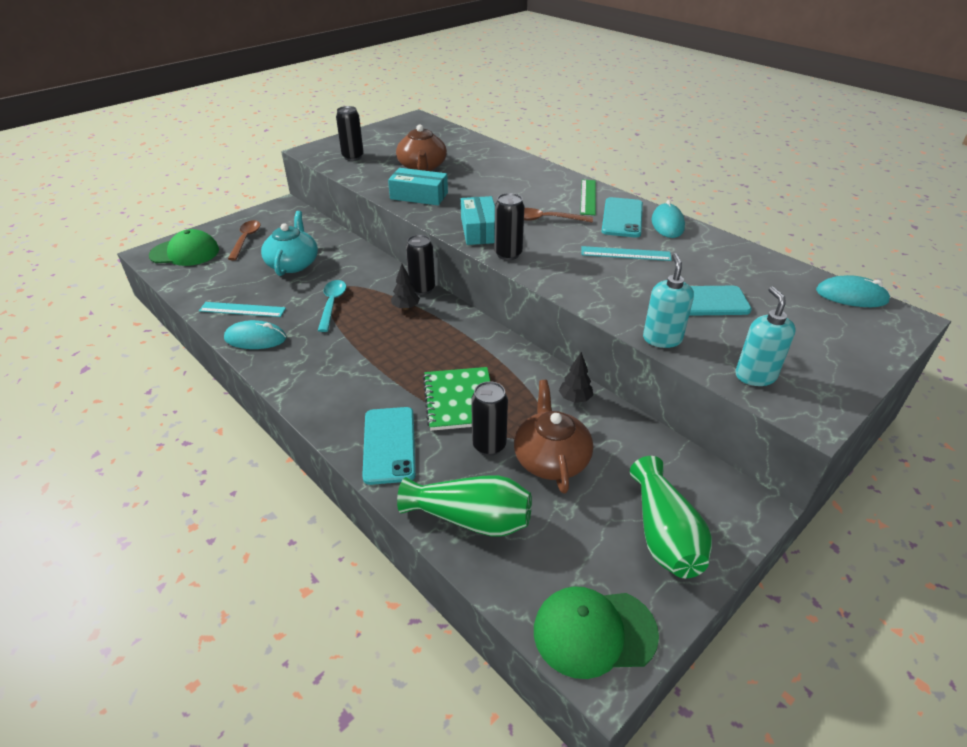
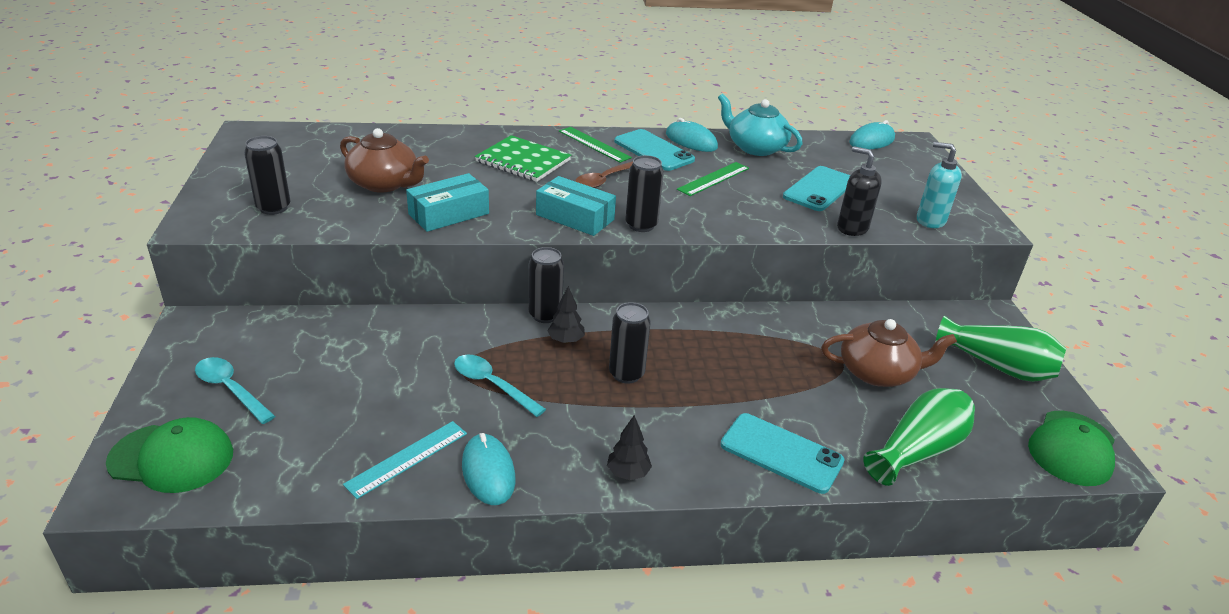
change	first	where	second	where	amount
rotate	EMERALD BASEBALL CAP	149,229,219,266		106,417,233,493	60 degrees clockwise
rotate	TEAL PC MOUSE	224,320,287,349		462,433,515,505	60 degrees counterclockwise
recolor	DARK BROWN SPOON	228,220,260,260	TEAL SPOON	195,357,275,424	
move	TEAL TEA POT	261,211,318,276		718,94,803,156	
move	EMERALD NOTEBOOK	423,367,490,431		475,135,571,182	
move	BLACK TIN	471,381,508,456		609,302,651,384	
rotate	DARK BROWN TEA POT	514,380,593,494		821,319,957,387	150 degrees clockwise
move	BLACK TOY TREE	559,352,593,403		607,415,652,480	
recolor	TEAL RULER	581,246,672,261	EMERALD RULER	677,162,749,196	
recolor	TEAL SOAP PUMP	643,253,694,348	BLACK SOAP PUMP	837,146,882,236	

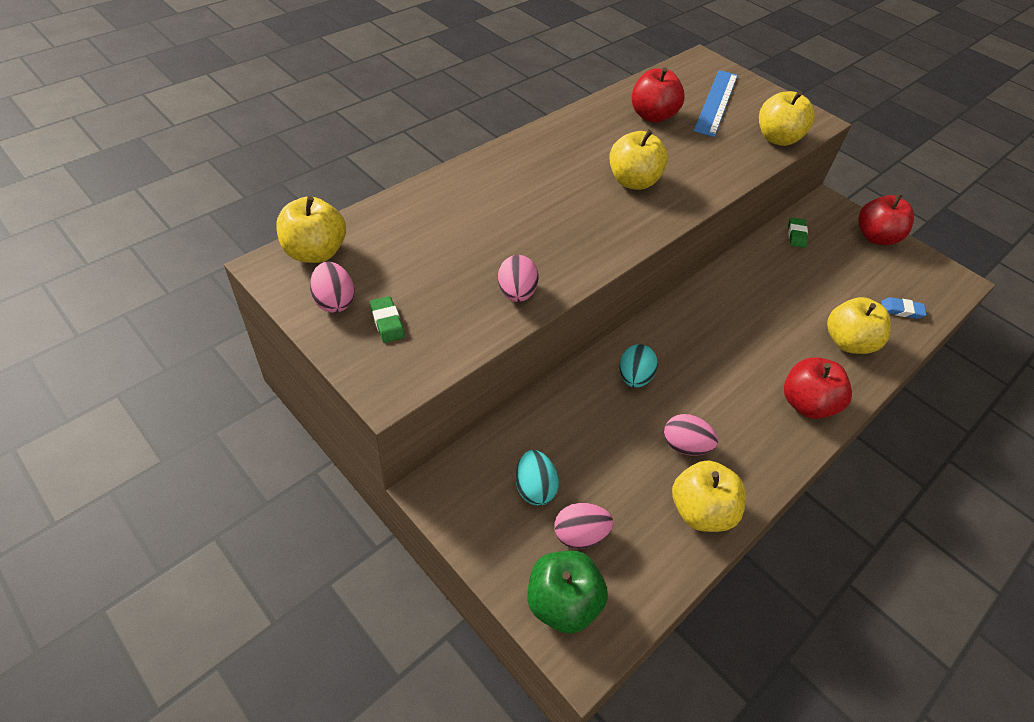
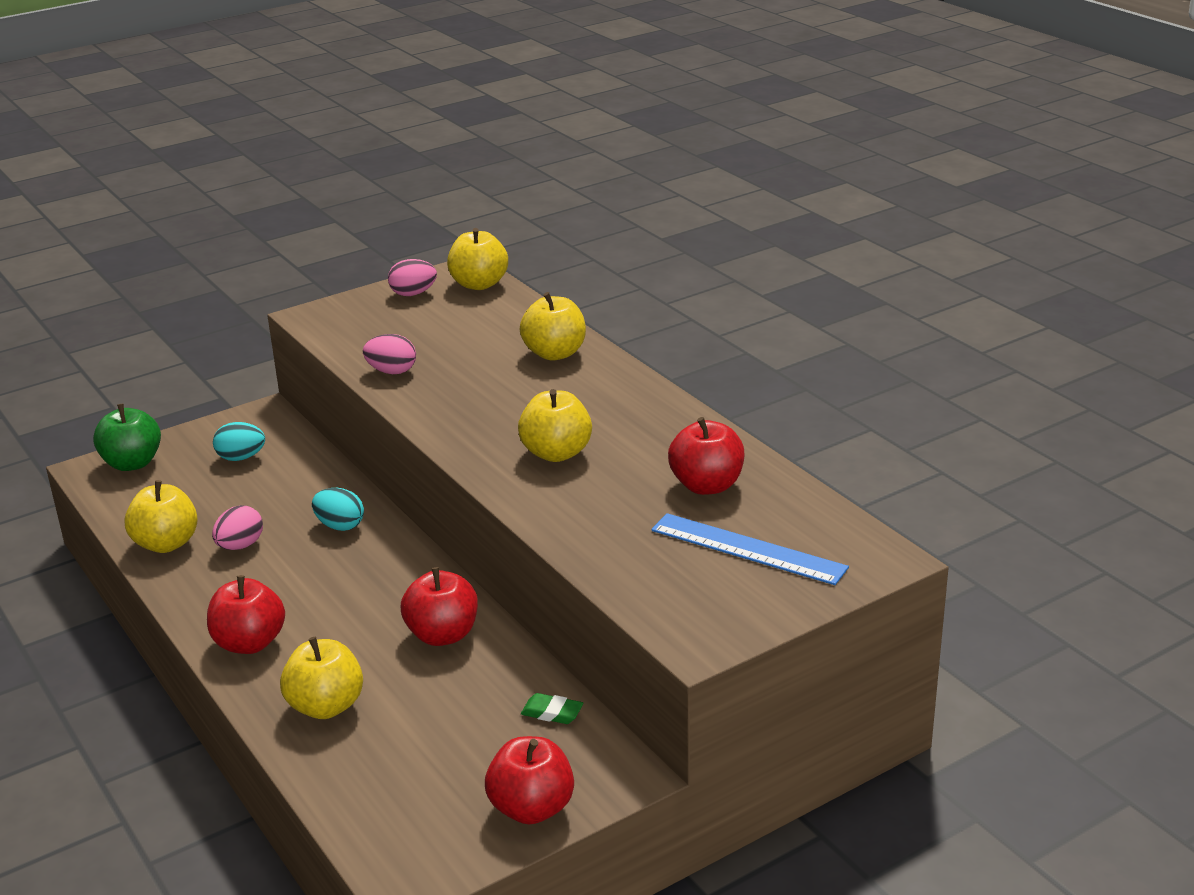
change	first	where	second	where	amount
delete	EMERALD ERASER	370,296,405,343			
delete	PINK EGG	554,503,613,549			
move	GOLDEN TOY APPLE	759,91,814,146		520,292,586,361	
delete	COBALT ERASER	881,297,927,319			
insert			SCARLET TOY APPLE	401,567,478,646	

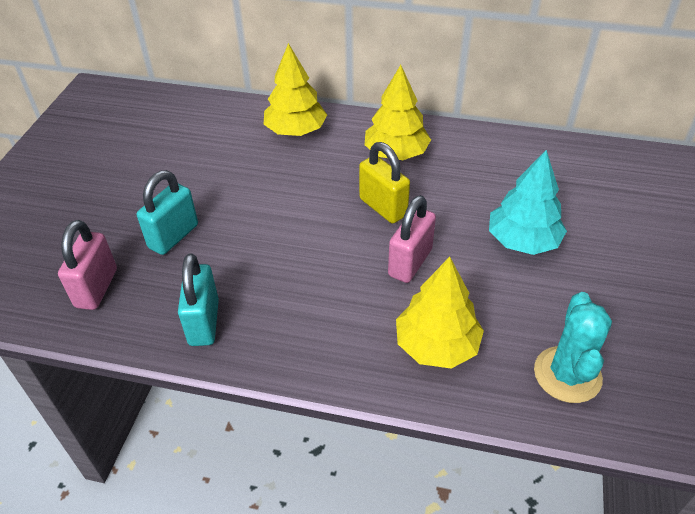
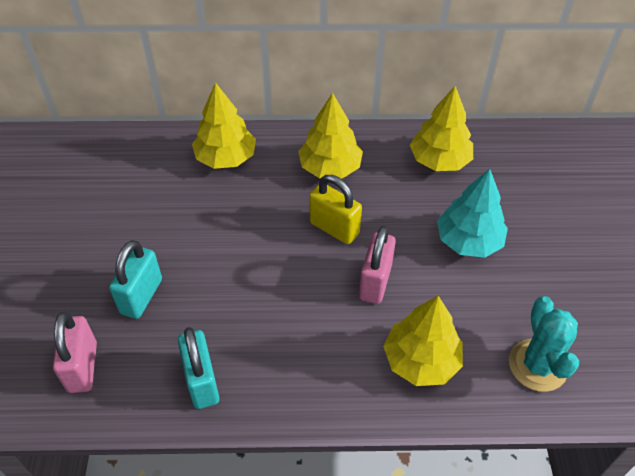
change	first	where	second	where	amount
insert			GOLDEN TOY TREE	410,86,473,171	

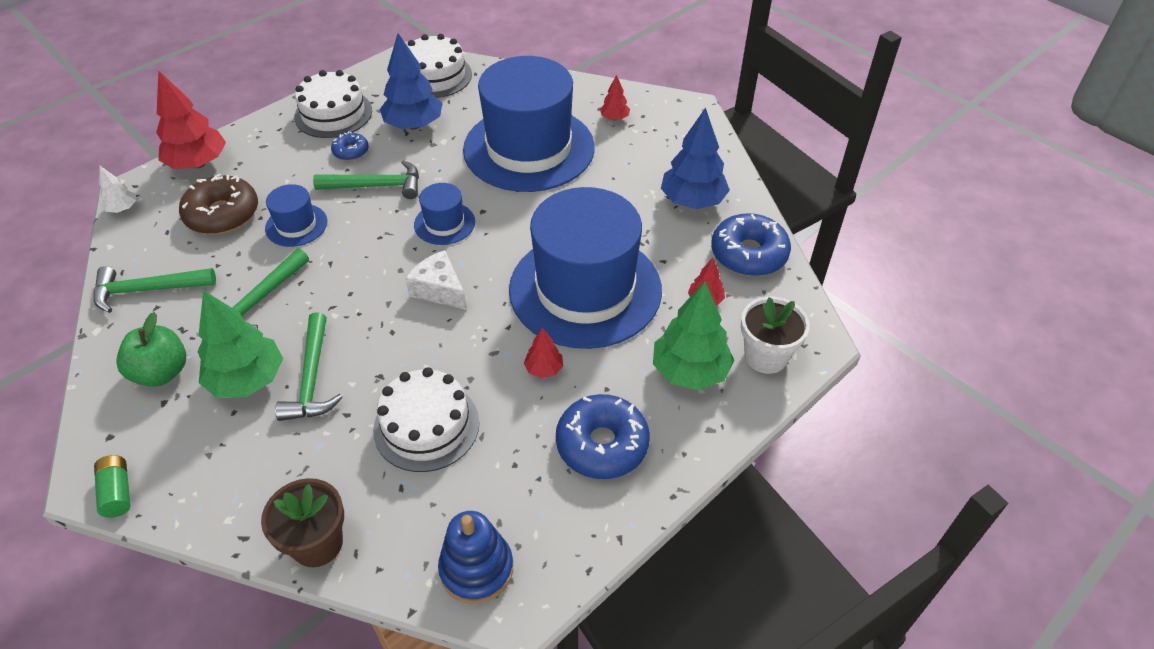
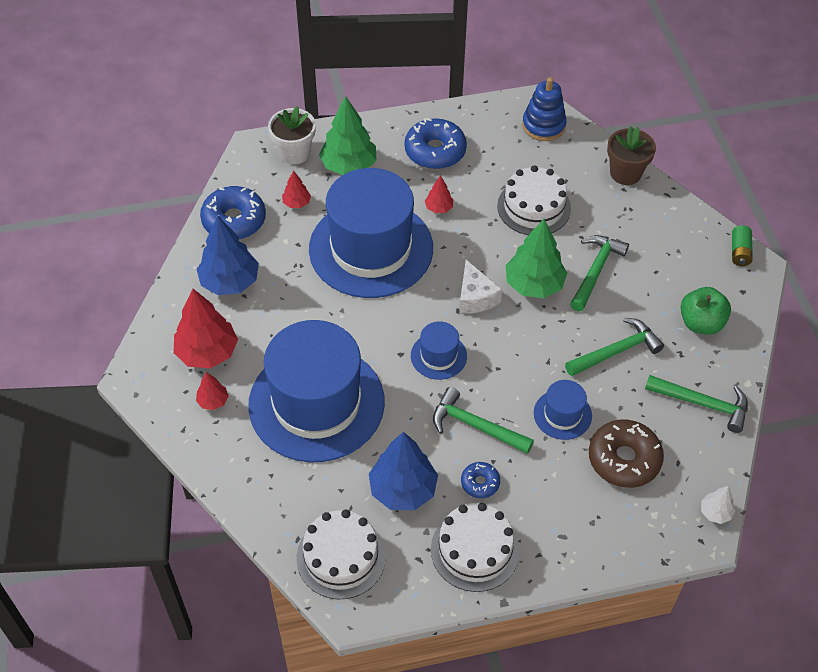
change	first	where	second	where	amount
move	SCARLET TOY TREE	156,70,226,169		174,289,238,368	
move	EMERALD TOY TREE	197,290,283,398		505,219,567,298	

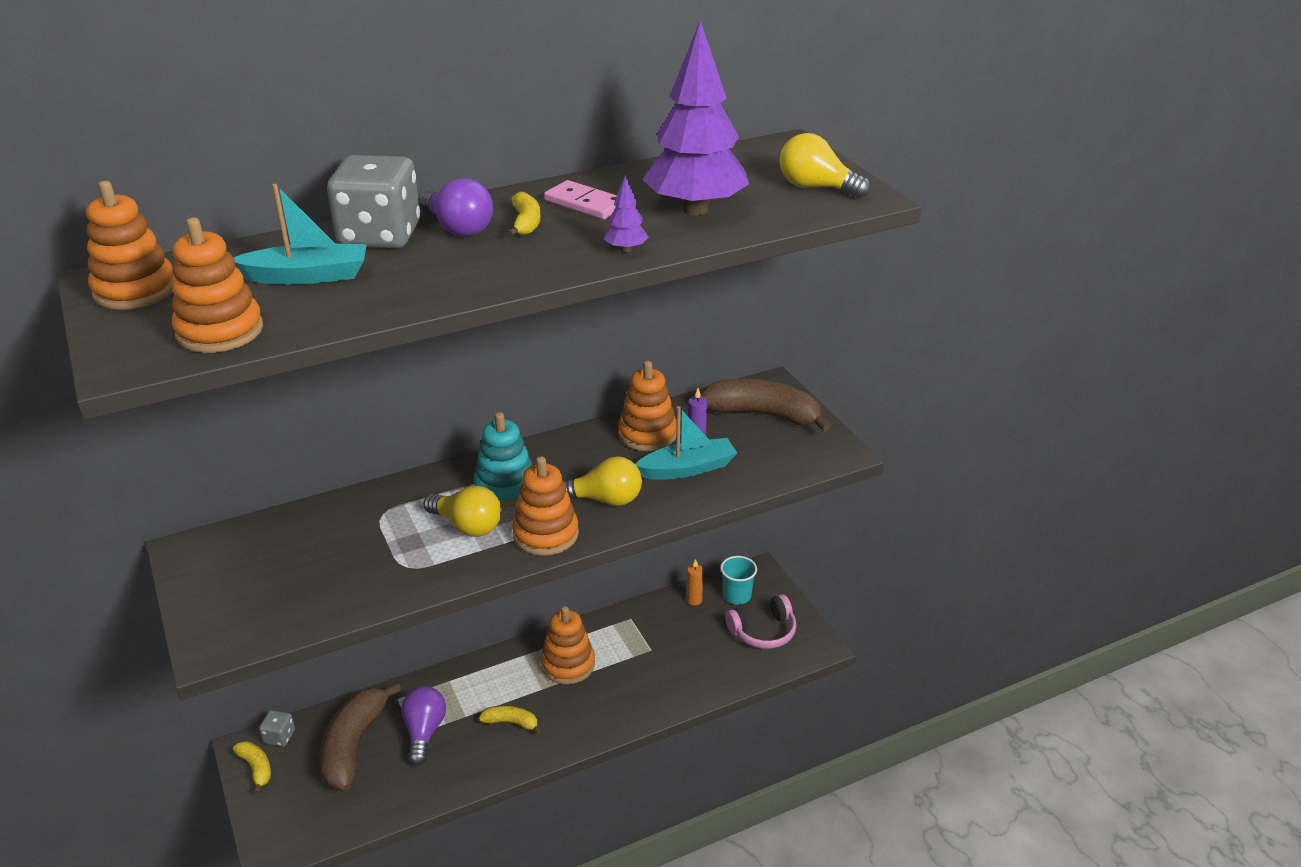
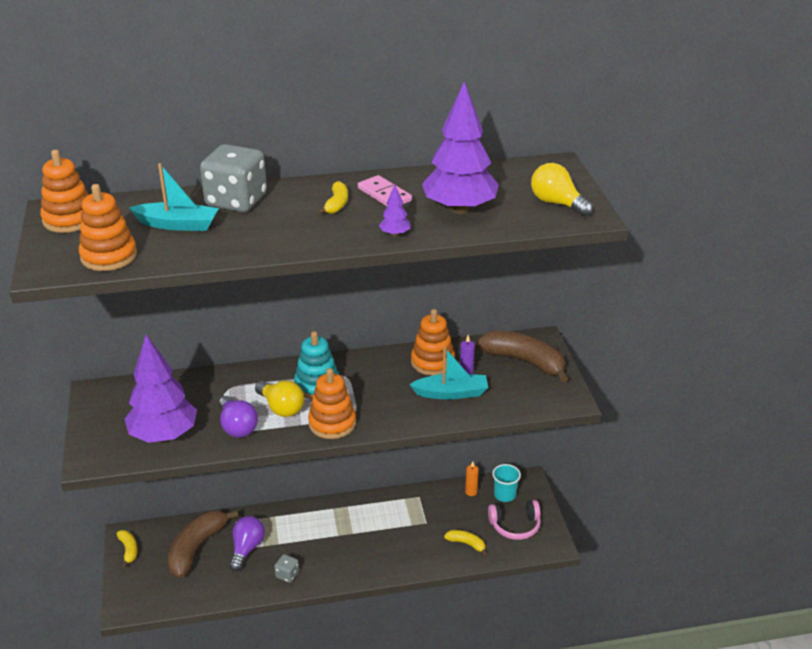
change	first	where	second	where	amount
move	GREY DICE	259,710,295,747		274,554,299,583	
move	PURPLE LIGHT BULB	419,178,493,237		219,396,258,438	
move	GOLDEN BANANA FRUIT	479,705,541,734		444,530,487,556	
delete	ORANGE STACKING RINGS	541,606,595,684			
delete	GOLDEN LIGHT BULB	564,456,642,506			
insert			PURPLE TOY TREE	125,335,197,443	

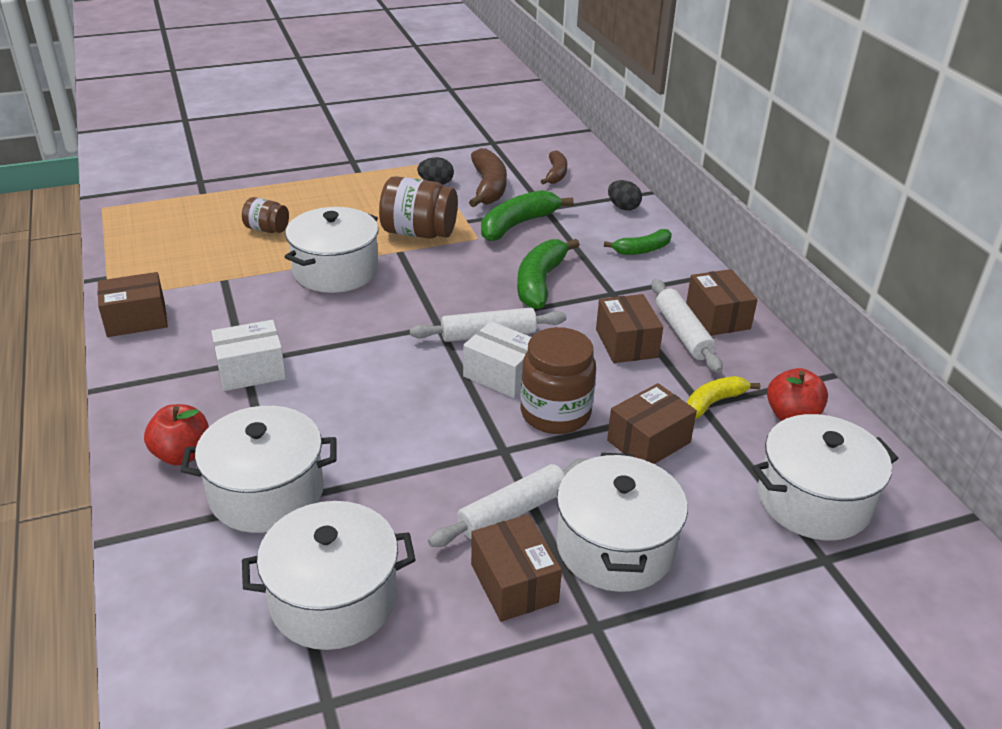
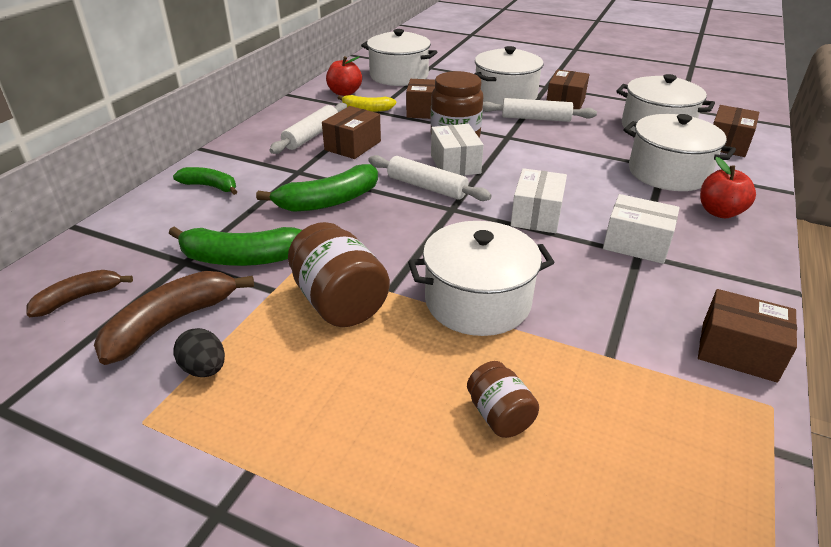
change	first	where	second	where	amount
delete	BLACK EGG	608,180,642,211			
move	DARK BROWN PACKAGE	686,269,758,336		713,105,759,157	
insert			SNOW-WHITE PACKAGE	511,168,567,233	

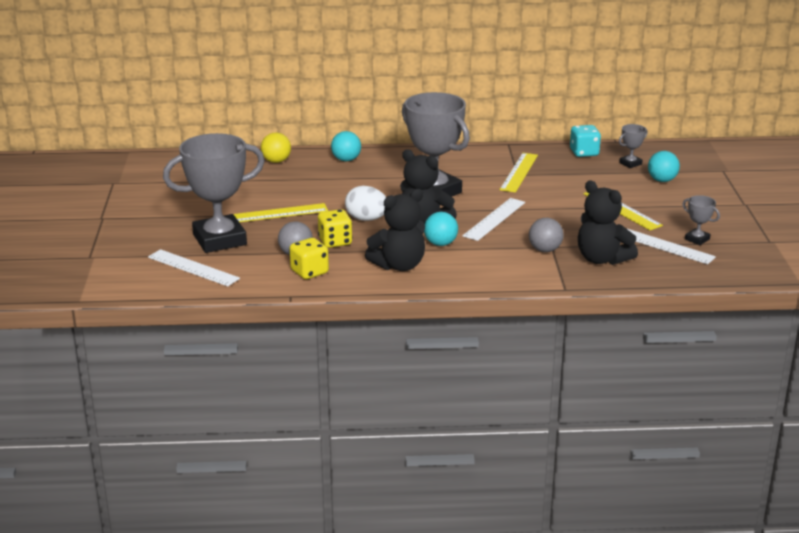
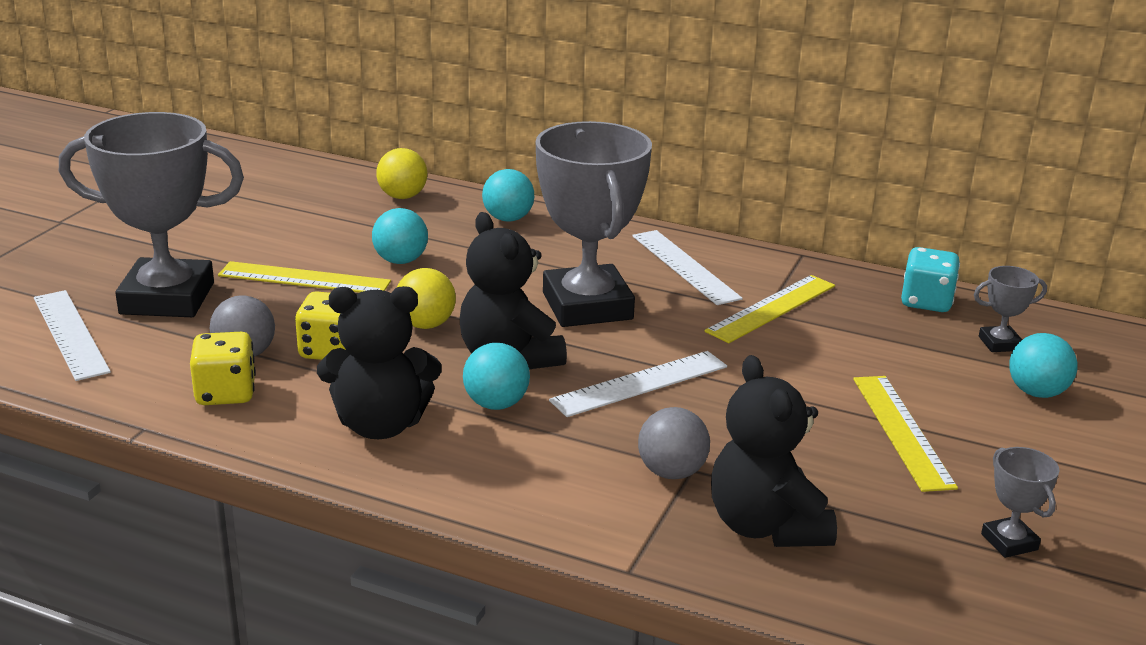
change	first	where	second	where	amount
replace	SNOW-WHITE EGG	345,186,386,221	GOLDEN SPHERE	397,268,456,329	
move	SNOW-WHITE RULER	626,228,716,264		632,230,743,305	
insert			TEAL SPHERE	372,208,428,264	

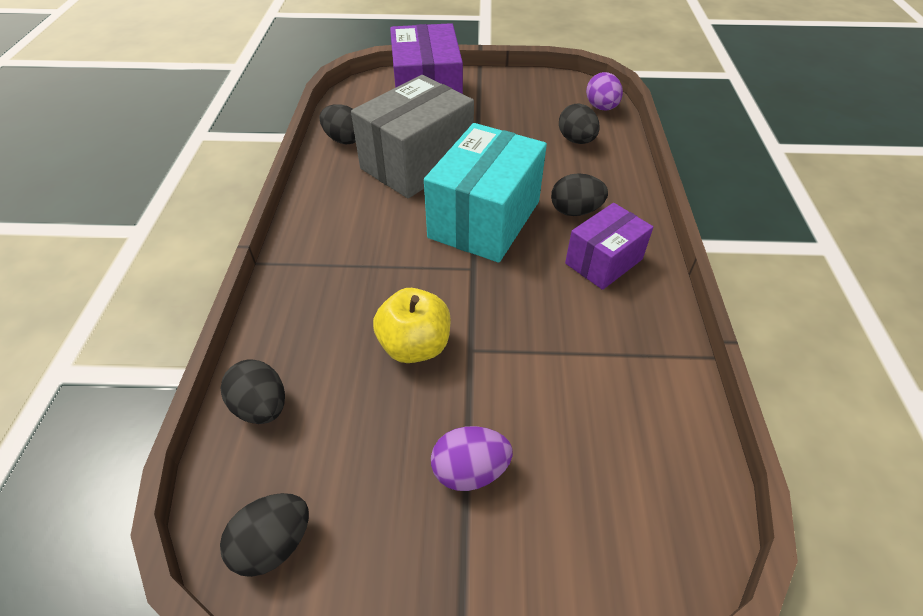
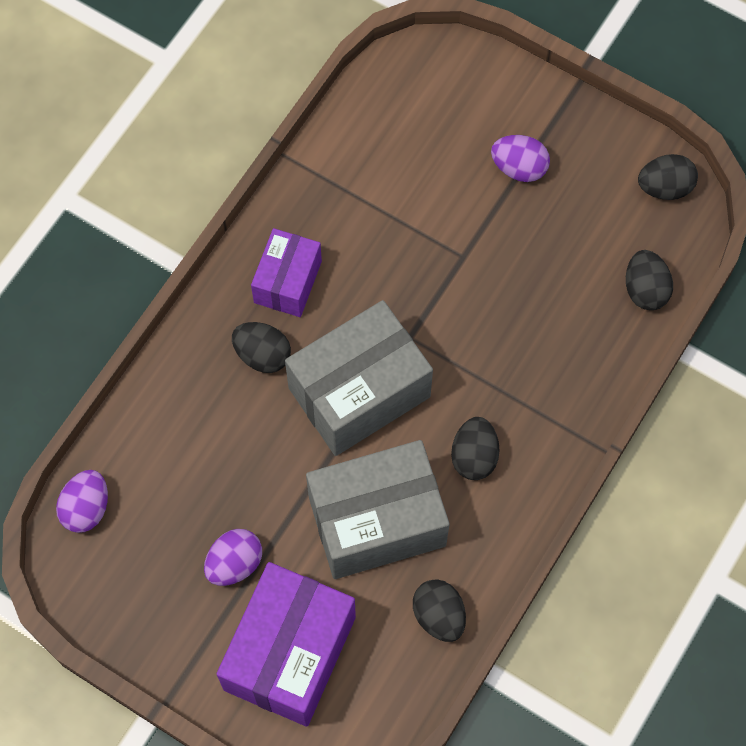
change	first	where	second	where	amount
delete	GOLDEN TOY APPLE	373,288,451,363			
recolor	TEAL PACKAGE	424,123,547,263	GREY PACKAGE	285,300,433,456	
move	BLACK EGG	559,103,600,144		451,417,500,480	
rotate	PURPLE PACKAGE	565,203,653,290		251,228,322,317	60 degrees counterclockwise
insert			PURPLE EGG	204,529,262,586	

